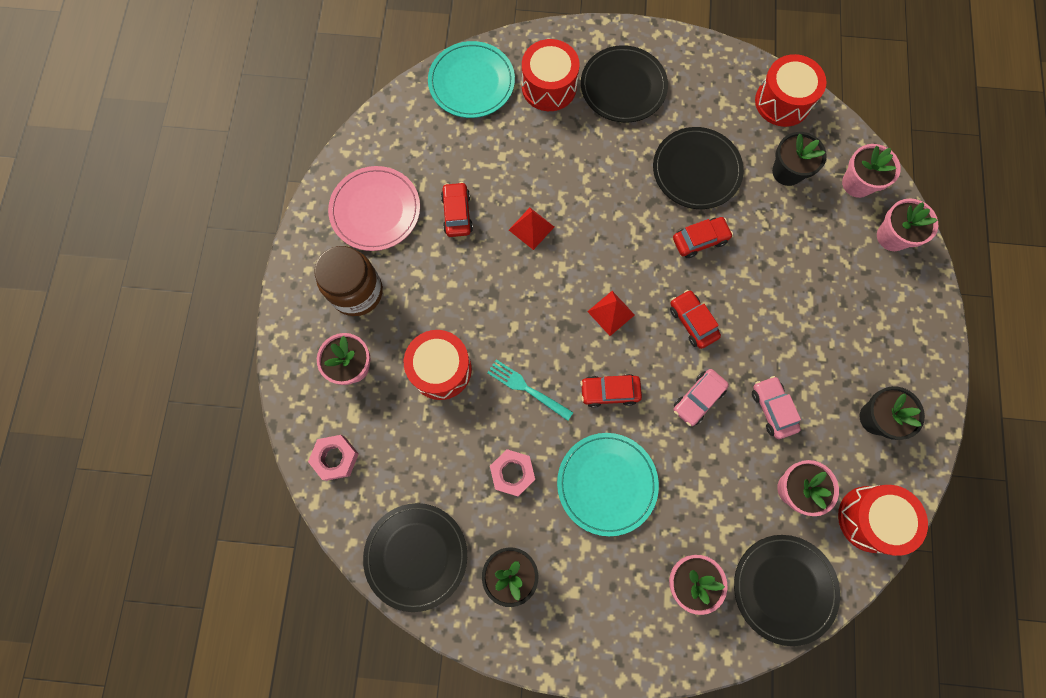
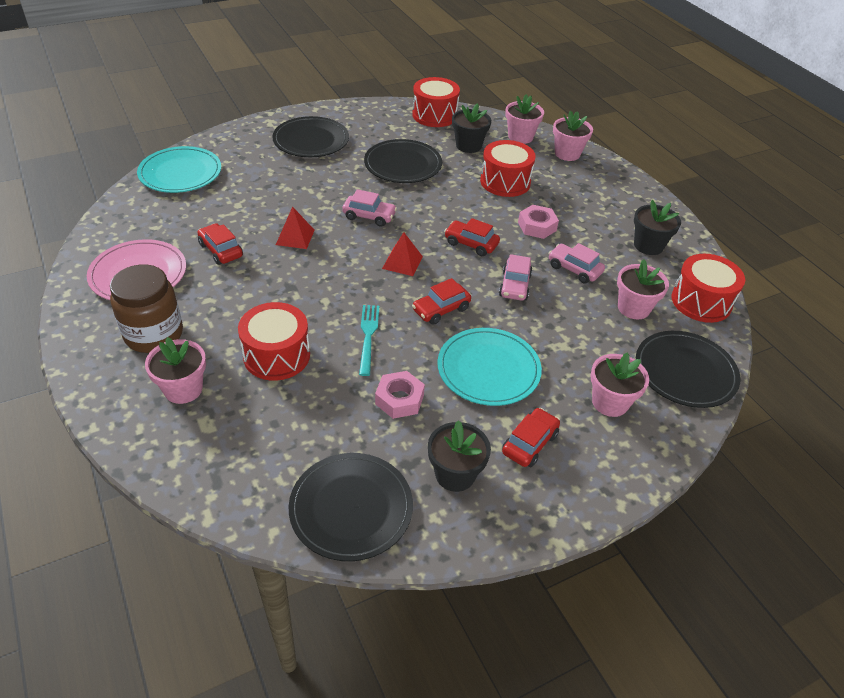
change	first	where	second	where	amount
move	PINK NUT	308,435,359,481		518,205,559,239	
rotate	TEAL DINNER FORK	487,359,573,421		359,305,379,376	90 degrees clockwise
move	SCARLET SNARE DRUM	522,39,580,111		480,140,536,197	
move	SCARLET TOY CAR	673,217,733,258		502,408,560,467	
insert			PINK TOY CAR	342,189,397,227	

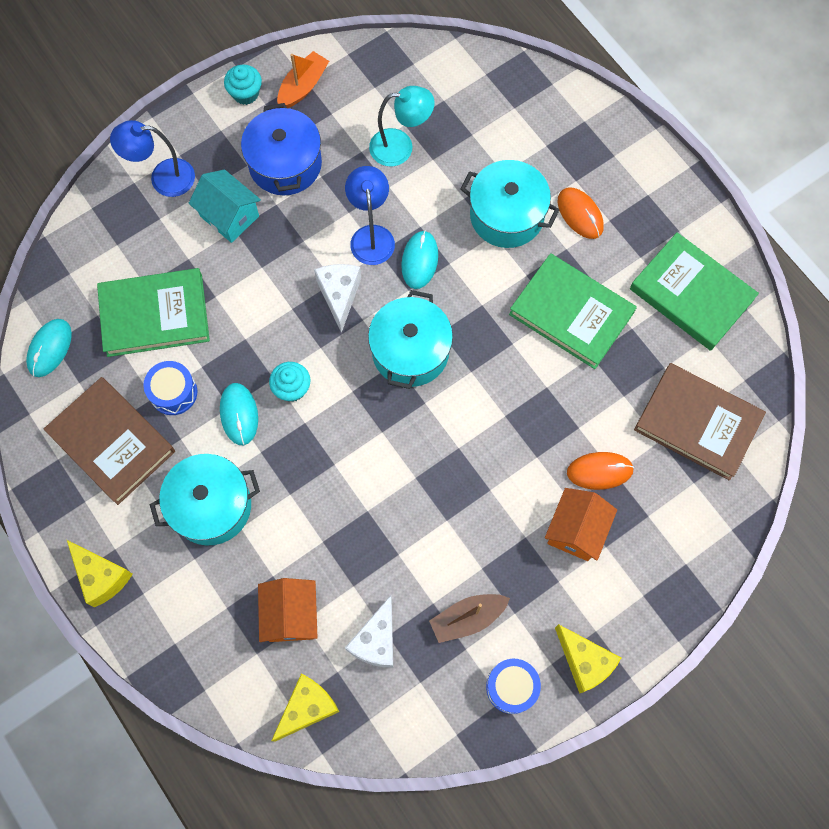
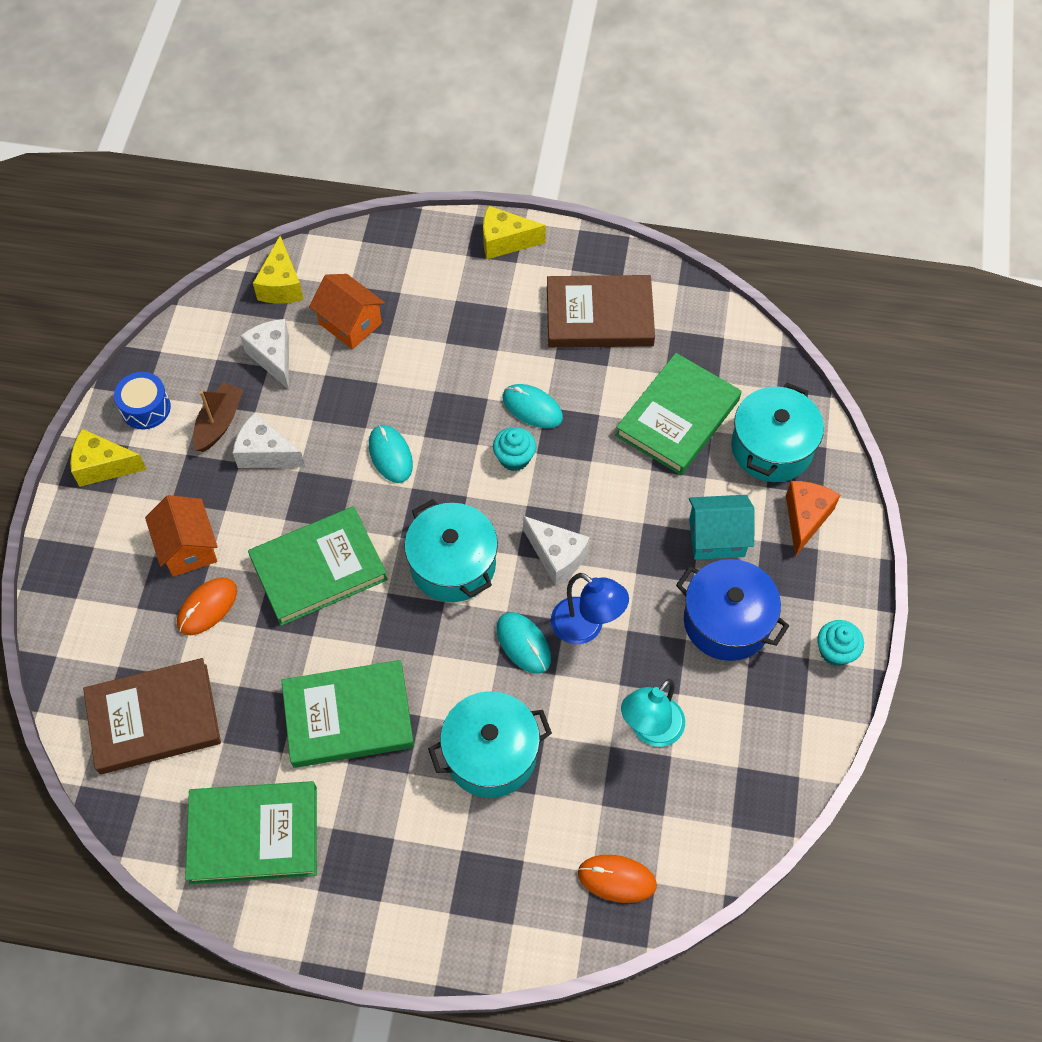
change	first	where	second	where	amount
move	TEAL PC MOUSE	26,319,72,377		369,425,413,483	
replace	COBALT DESK LAMP	110,120,195,197	ORANGE CHEESE WEDGE	786,481,840,557	
delete	COBALT SNARE DRUM	143,361,197,415			
move	TEAL POT	150,454,260,545		731,383,824,482	
delete	ORANGE SAILBOAT	277,51,329,108			
move	ORANGE PC MOUSE	558,187,604,239		578,855,657,903	
insert			SNOW-WHITE CHEESE WEDGE	233,413,305,468	
insert			EMERALD HARDBACK	248,506,388,626	

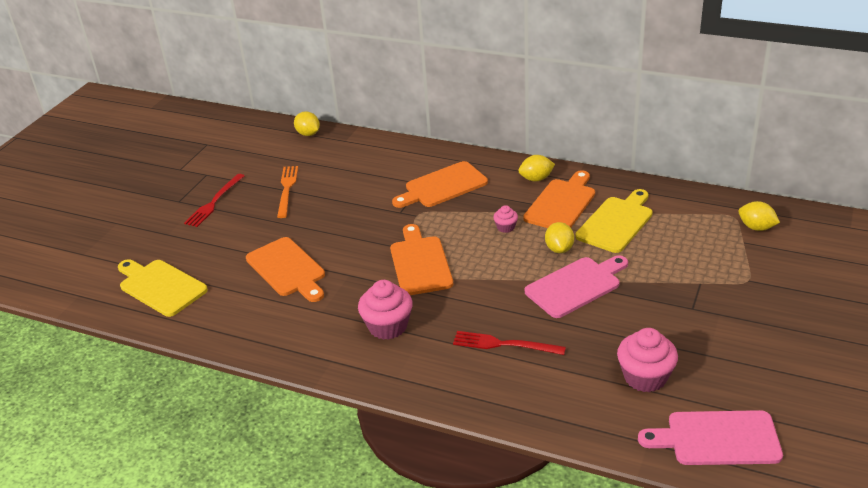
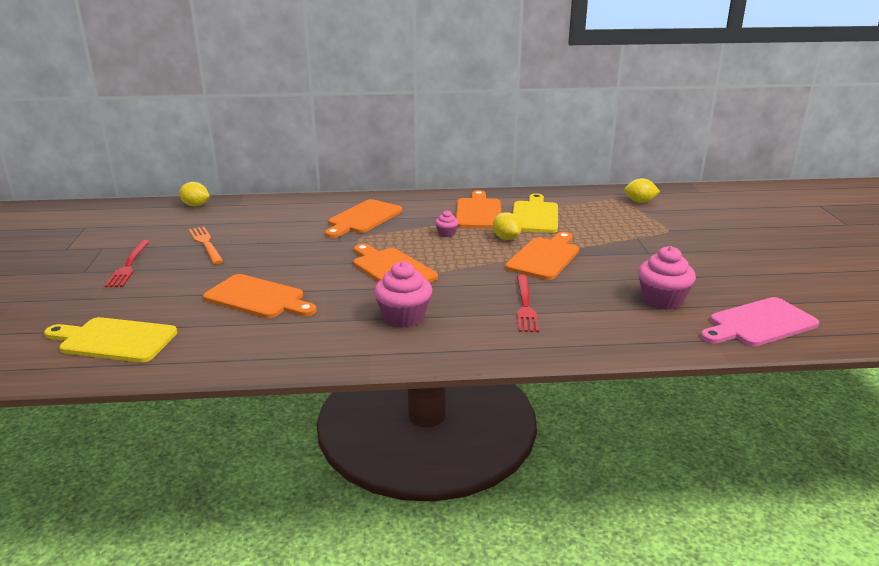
change	first	where	second	where	amount
rotate	SCARLET DINNER FORK	453,331,566,355		517,275,539,332	75 degrees counterclockwise
delete	GOLDEN CITRUS FRUIT	518,155,555,181			
recolor	PINK CUTTING BOARD	525,255,628,318	ORANGE CUTTING BOARD	505,232,579,280	

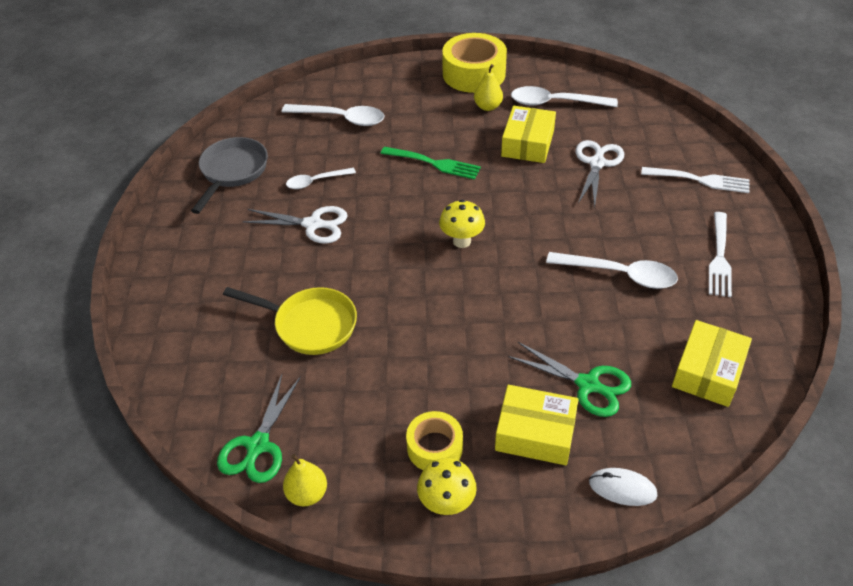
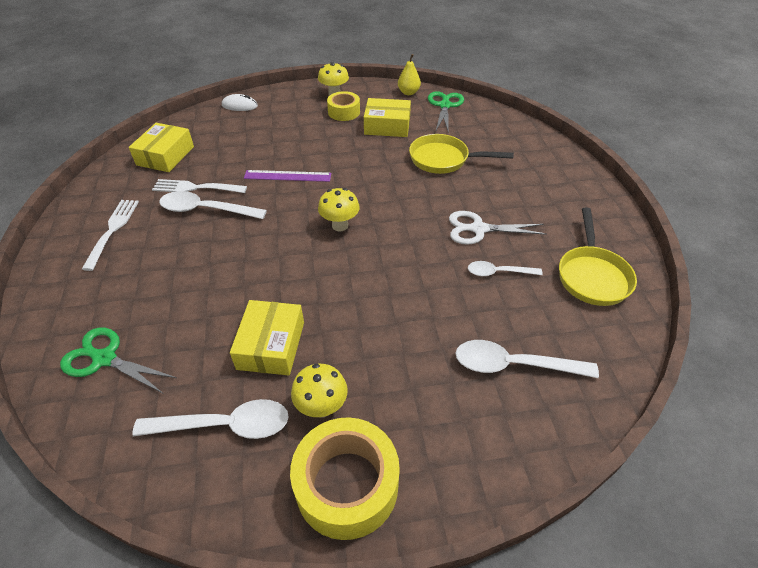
change	first	where	second	where	amount
recolor	GREY SKILLET	191,137,268,214	GOLDEN SKILLET	559,207,637,306	
rotate	SNOW-WHITE SPOON	286,168,356,189		468,261,543,276	150 degrees counterclockwise
delete	EMERALD DINNER FORK	381,147,481,180			
replace	GOLDEN PEAR	474,64,503,111	GOLDEN TOADSTOOL	291,364,348,418	
move	GOLDEN PACKAGE	495,385,579,465		364,98,411,137	
move	EMERALD PAIR OF SCISSORS	508,342,631,417		60,327,177,394	
delete	SNOW-WHITE PAIR OF SCISSORS	576,140,624,207			
move	SNOW-WHITE DINNER FORK	641,167,750,193		152,179,247,193	
insert			PURPLE RULER	244,170,331,182	

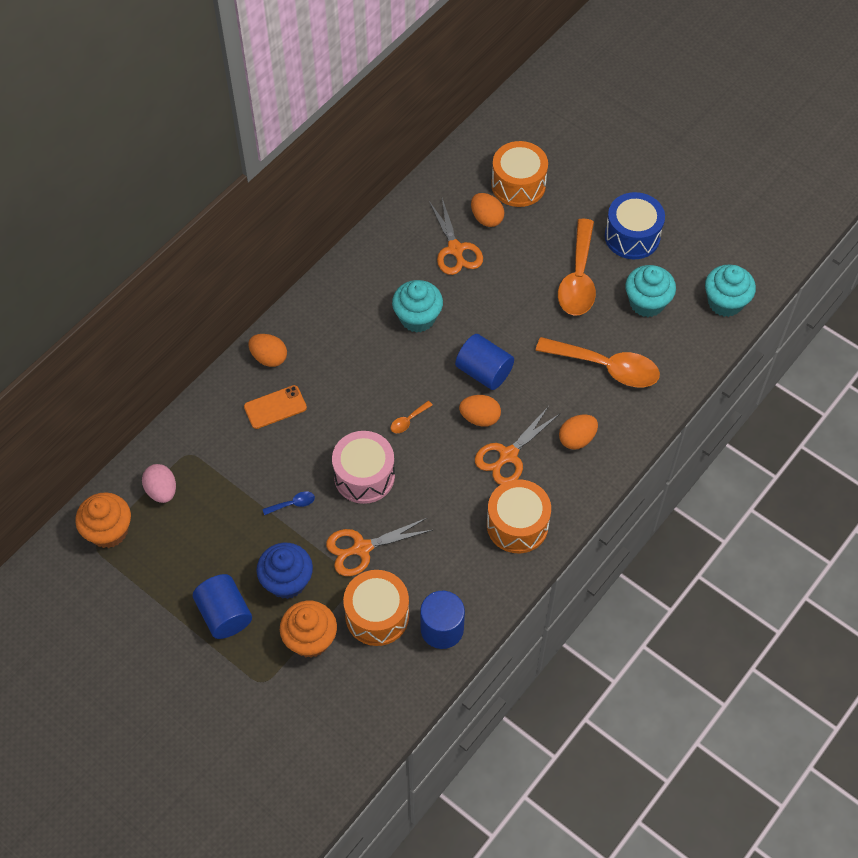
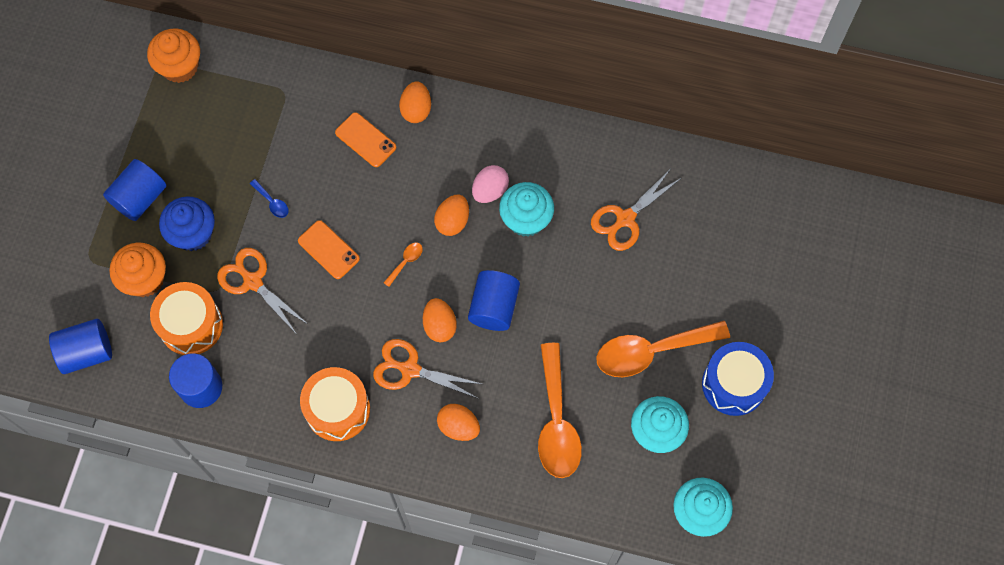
change	first	where	second	where	amount
move	PINK EGG	142,464,176,503		472,165,509,203	
replace	PINK SNARE DRUM	332,431,395,504	ORANGE SMARTPHONE	298,220,360,279	
rotate	ORANGE SPOON	390,401,433,433		384,243,423,287	105 degrees clockwise
move	ORANGE EGG	471,193,505,227		434,195,469,236	
delete	ORANGE SNARE DRUM	491,141,548,207			
insert			COBALT CYLINDER	49,319,112,374	

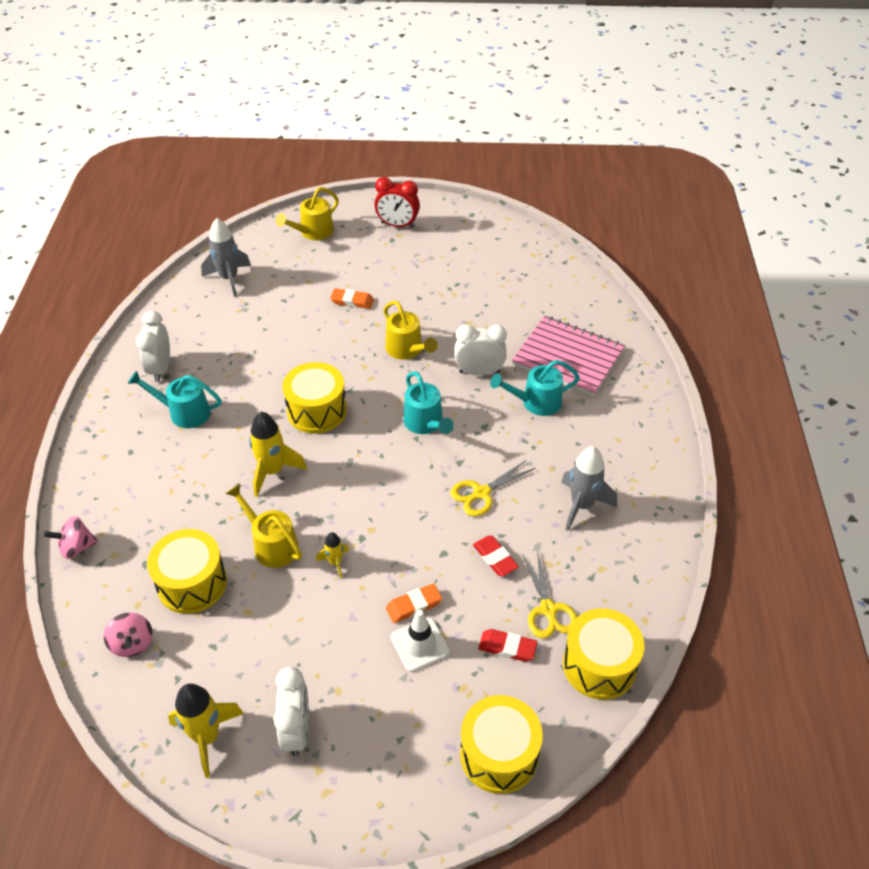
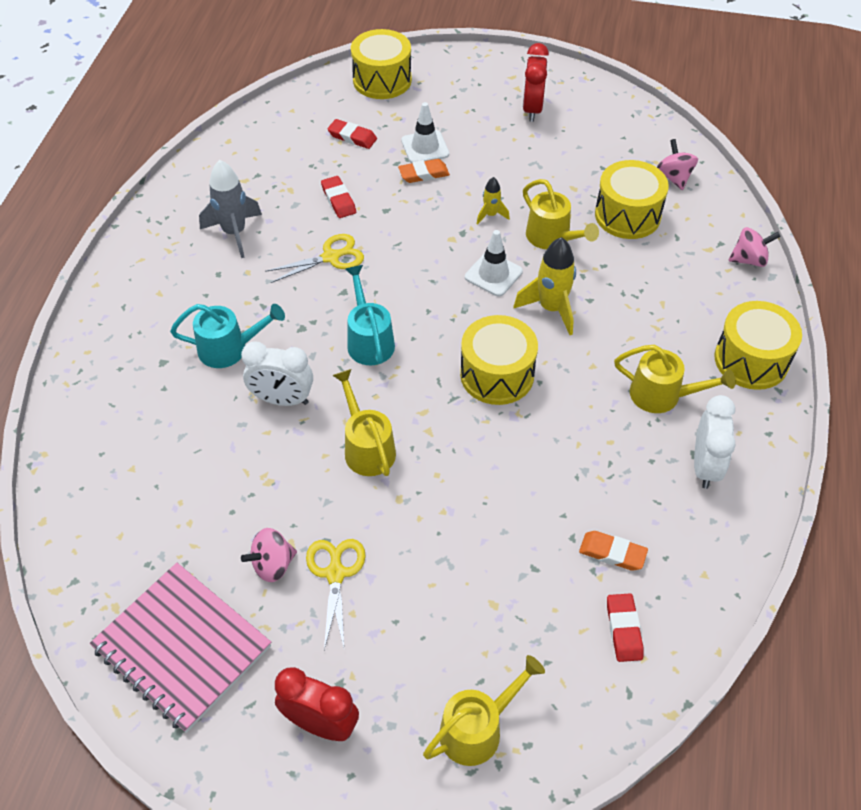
change	first	where	second	where	amount
recolor	TEAL WATERING POT	128,371,222,428	GOLDEN WATERING POT	614,345,735,413	
delete	GOLDEN TOY ROCKET	168,683,244,778			
replace	GREY TOY ROCKET	201,218,251,297	SCARLET ERASER	607,594,644,662	
recolor	SNOW-WHITE ALARM CLOCK	274,667,309,756	SCARLET ALARM CLOCK	523,43,549,122	
move	ORANGE ERASER	330,289,374,309		579,531,648,571	
move	PINK NOTEBOOK	512,316,625,396		90,563,271,733	
move	GOLDEN PAIR OF SCISSORS	523,550,577,639		306,539,366,650	
move	GOLDEN SNARE DRUM	563,608,644,700		714,301,802,390	
insert			PINK SPINNING TOP	241,528,297,582	
insert			SNOW-WHITE ROAD CONE	465,230,523,296	

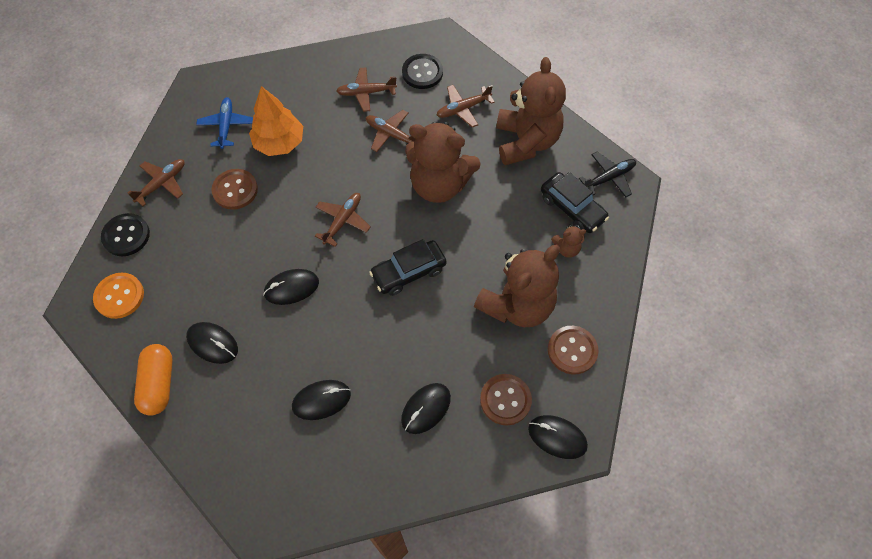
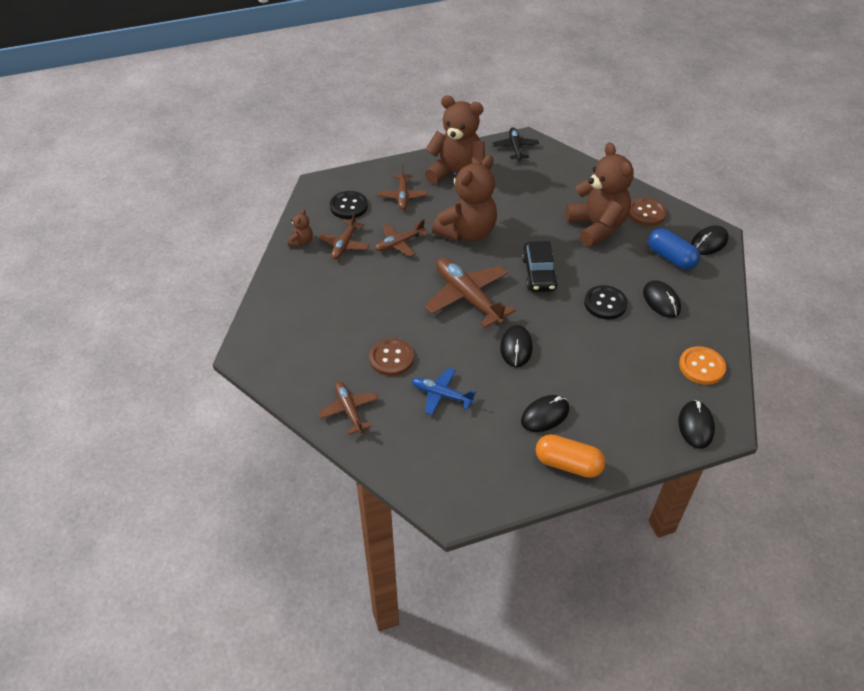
change	first	where	second	where	amount
move	ORANGE SHIRT BUTTON	93,273,144,319		679,346,726,385	
move	BLACK SHIRT BUTTON	101,213,150,256		584,285,628,320	
move	COBALT AEROPLANE	196,97,253,149		412,368,476,415	
delete	ORANGE TOY TREE	249,86,303,156			
move	BLACK PC MOUSE	292,380,351,420		679,400,715,449	
resize	DARK BROWN AEROPLANE	315,193,371,247		424,258,516,328	x1.74
replace	DARK BROWN SHIRT BUTTON	480,374,532,425	COBALT CAPSULE	648,228,700,270	
delete	BLACK TOY CAR	541,172,609,233			
move	DARK BROWN STUFFED BEAR	551,225,586,258		288,209,313,247	

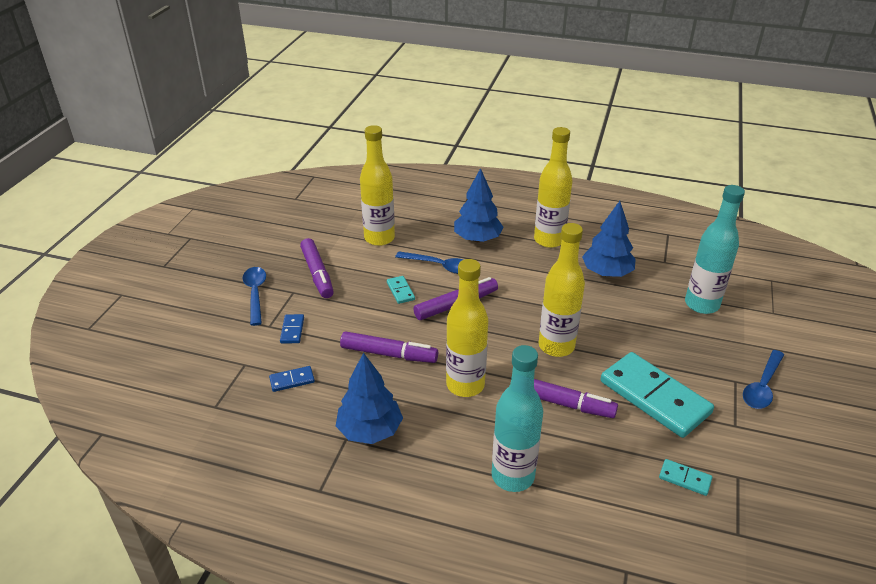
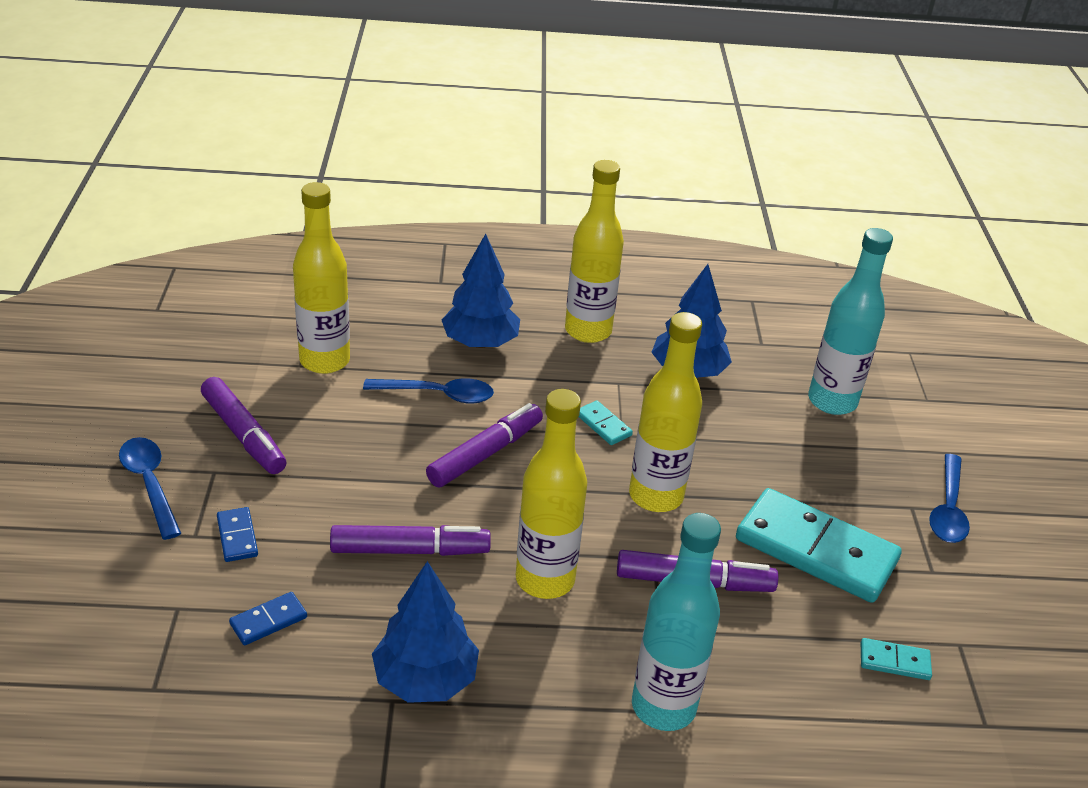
change	first	where	second	where	amount
move	TEAL DOMINO	387,276,415,304		579,401,633,445	

